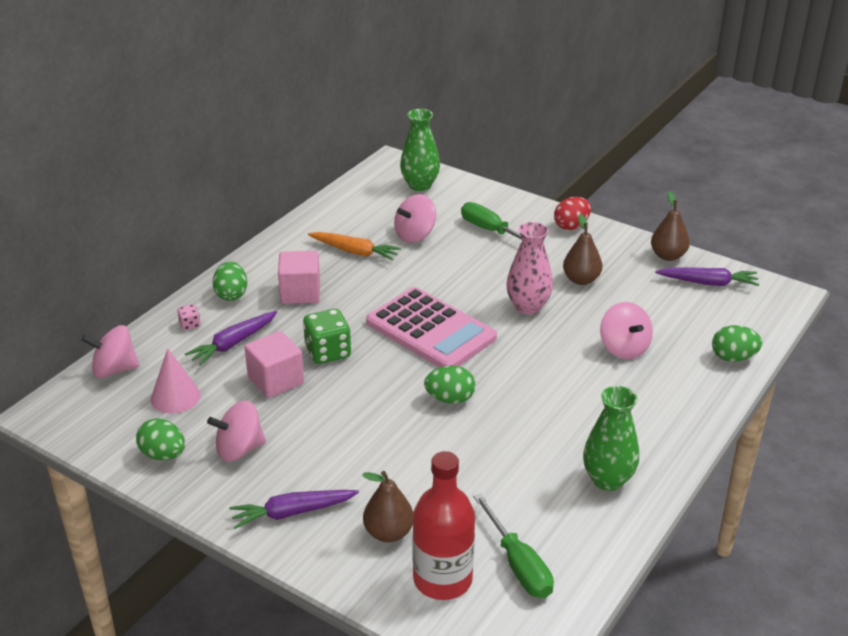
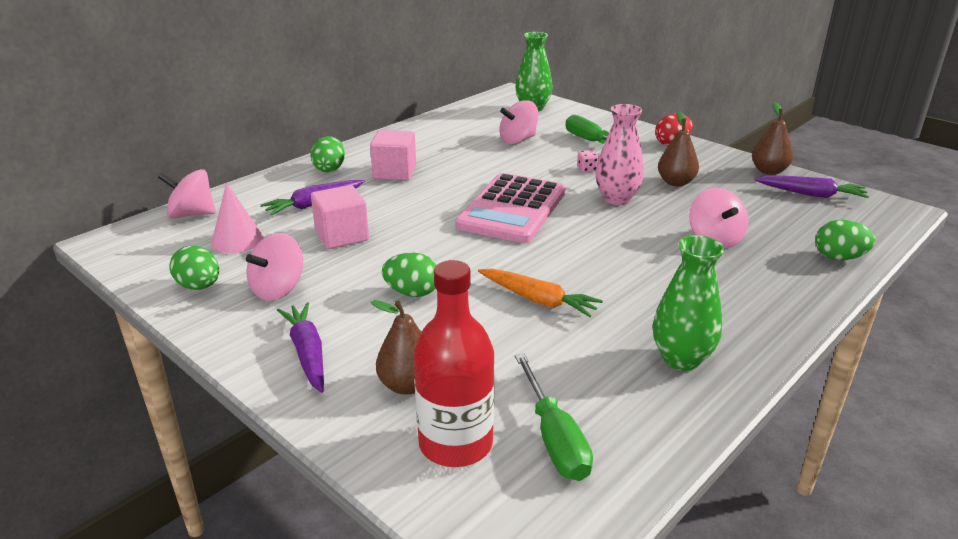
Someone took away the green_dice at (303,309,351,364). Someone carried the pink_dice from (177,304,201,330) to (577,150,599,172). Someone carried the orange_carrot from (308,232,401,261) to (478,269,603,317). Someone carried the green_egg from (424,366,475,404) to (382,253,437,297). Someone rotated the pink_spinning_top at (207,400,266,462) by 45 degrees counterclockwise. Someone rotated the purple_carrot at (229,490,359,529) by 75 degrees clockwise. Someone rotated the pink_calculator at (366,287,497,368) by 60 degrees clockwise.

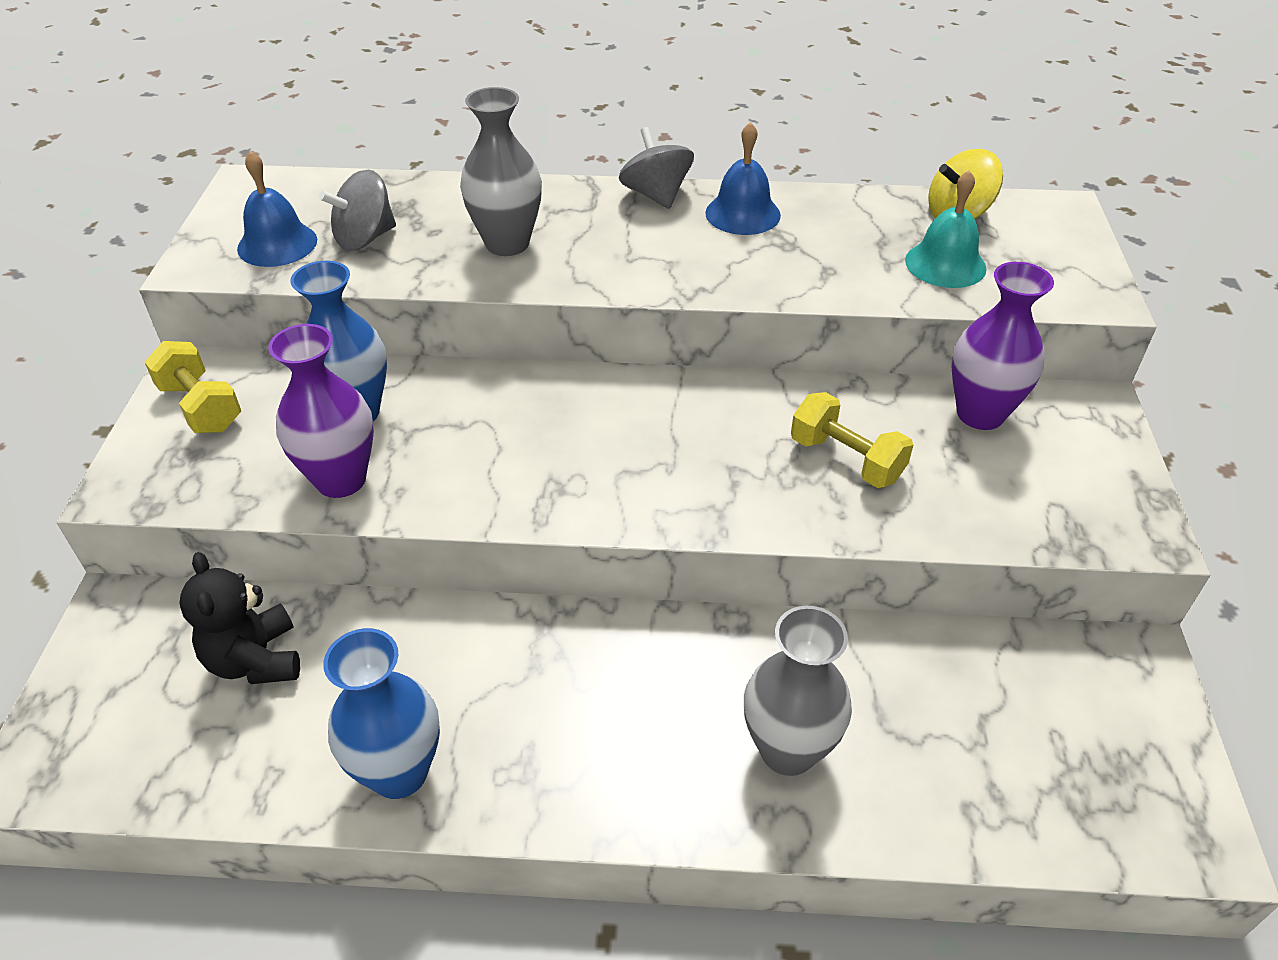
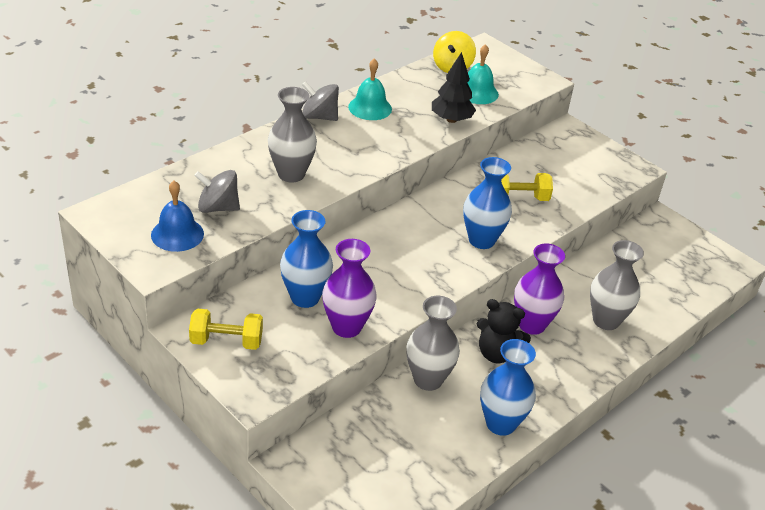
Someone put down the grey_vase at (406,296,460,391). Someone put down the black_tree at (432,52,476,123). Someone put down the blue_vase at (463,157,512,249). Someone carried the black_teddy_bear from (180,552,300,684) to (477,299,531,363). Someone carried the purple_vase from (952,262,1054,430) to (514,244,565,335). Someone repainted the blue_bell at (705,122,781,235), which became the turquoise_bell at (348,58,392,120). Someone rotated the grey_spinning_top at (319,170,396,251) by 90 degrees clockwise.

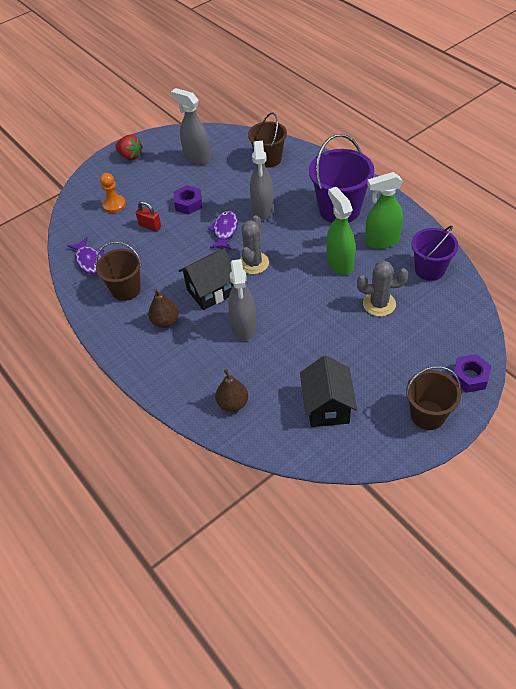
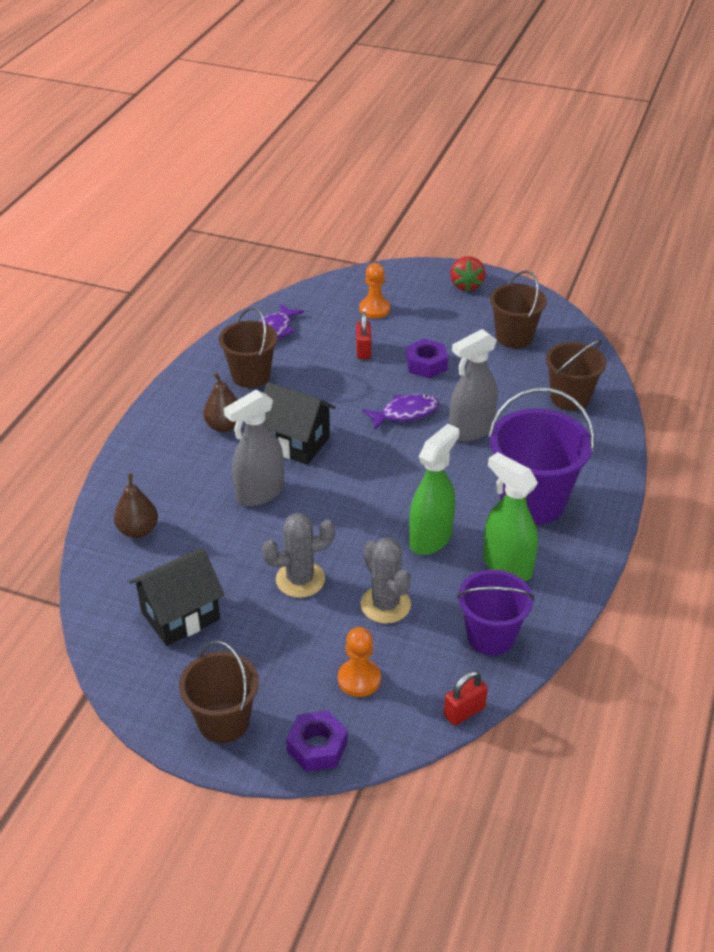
Someone put down the orange_pawn at (338,627,381,697). Someone put down the red_padlock at (444,671,488,726). Someone carried the grey_cactus from (240,215,269,274) to (262,513,335,598). Someone swapped the grey_spray_bottle at (171,88,211,165) for the brown_bucket at (490,270,547,348).

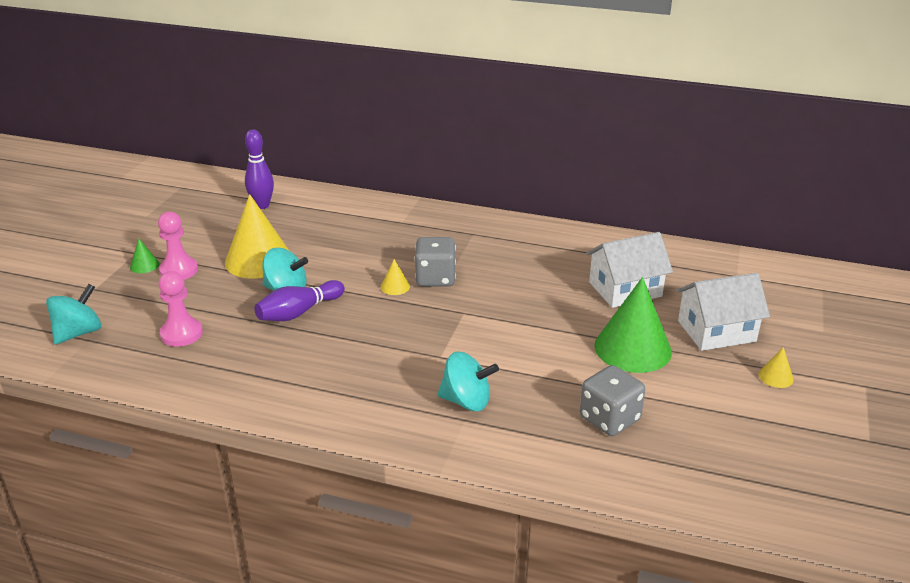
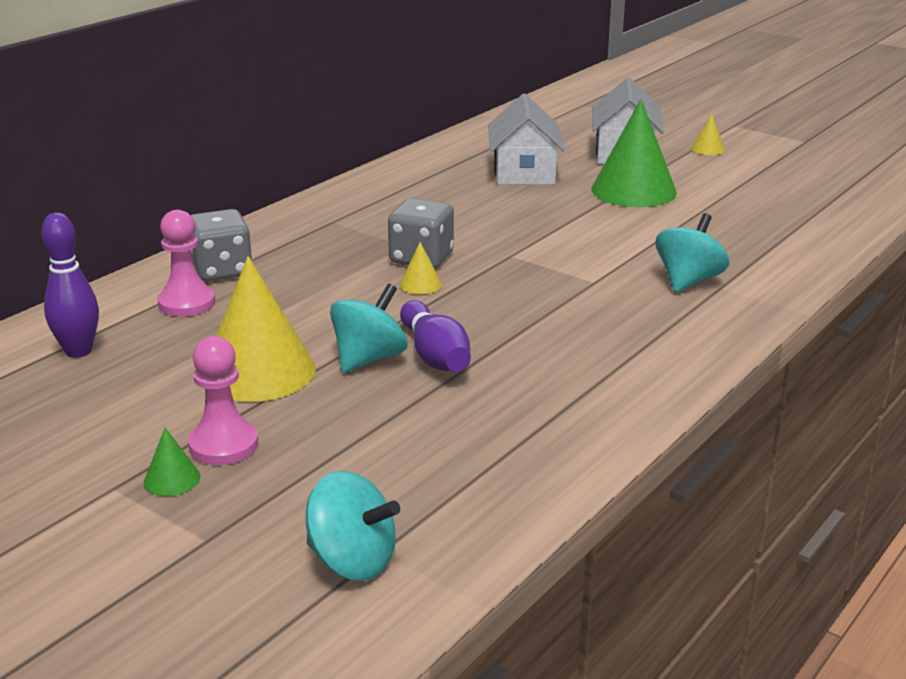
Someone carried the pink_pawn from (159,271,203,347) to (157,210,215,317). Someone carried the grey_dice from (580,365,645,436) to (191,209,253,282). Someone rotated the turquoise_spinning_top at (46,284,101,345) by 150 degrees clockwise.

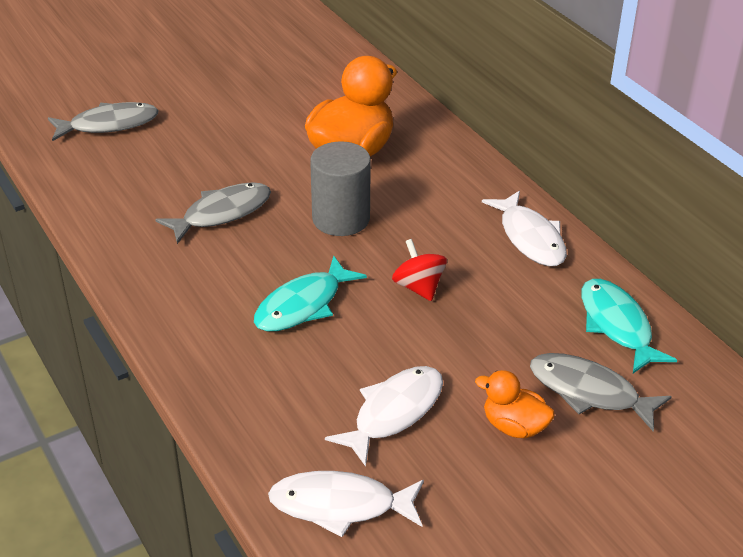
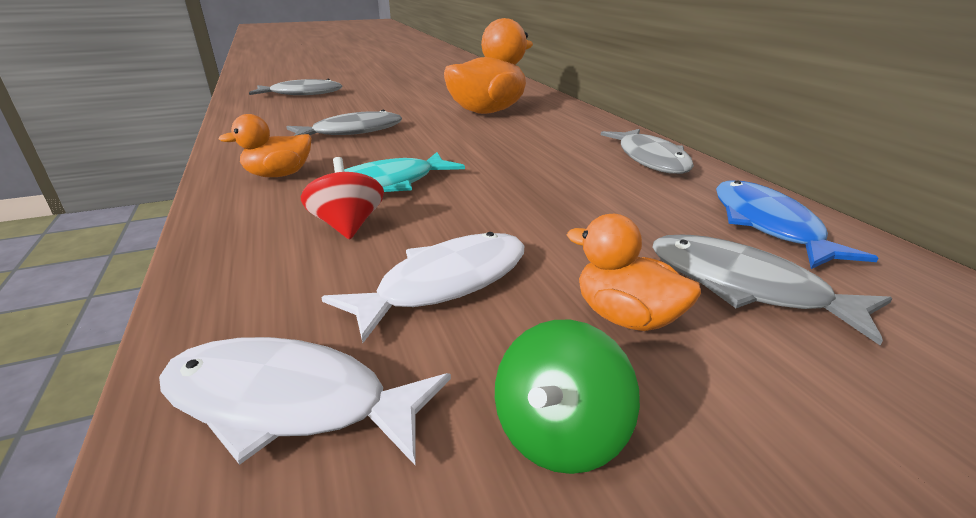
Someone took away the grey_cylinder at (310,141,371,236). Someone put down the orange_duck at (218,114,312,177). Someone put down the green_spinning_top at (495,320,640,474). Someone carried the red_spinning_top from (392,239,447,301) to (301,157,384,239). Someone repainted the white_fish at (482,191,567,266), which became the grey_fish at (601,129,694,174). Someone repainted the turquoise_fish at (581,279,677,373), which became the blue_fish at (716,180,878,269).

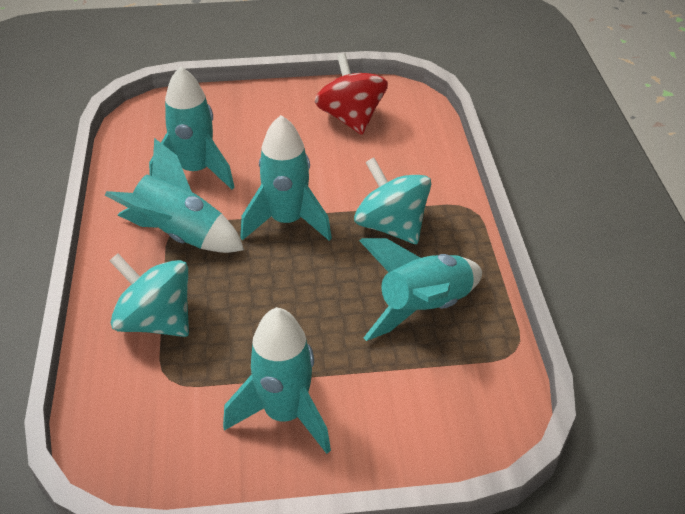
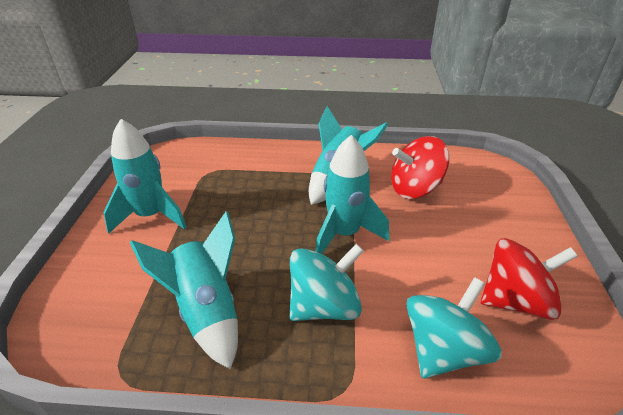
Someone carried the turquoise_spinning_top from (109,253,189,337) to (406,277,502,378). Someone swapped the turquoise_rocket at (149,66,235,189) for the red_spinning_top at (391,136,449,199).

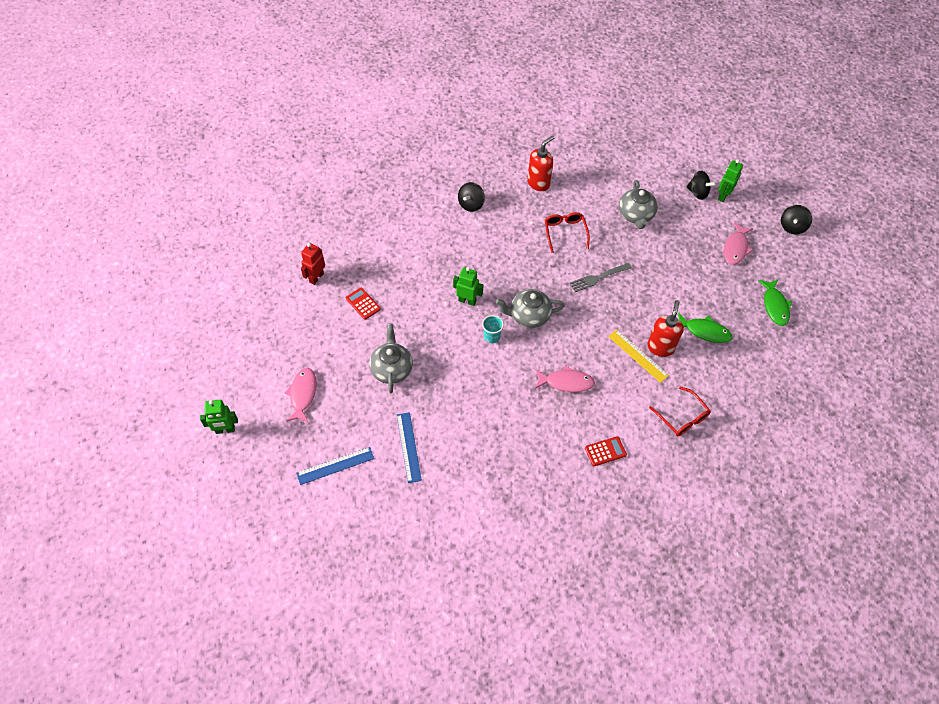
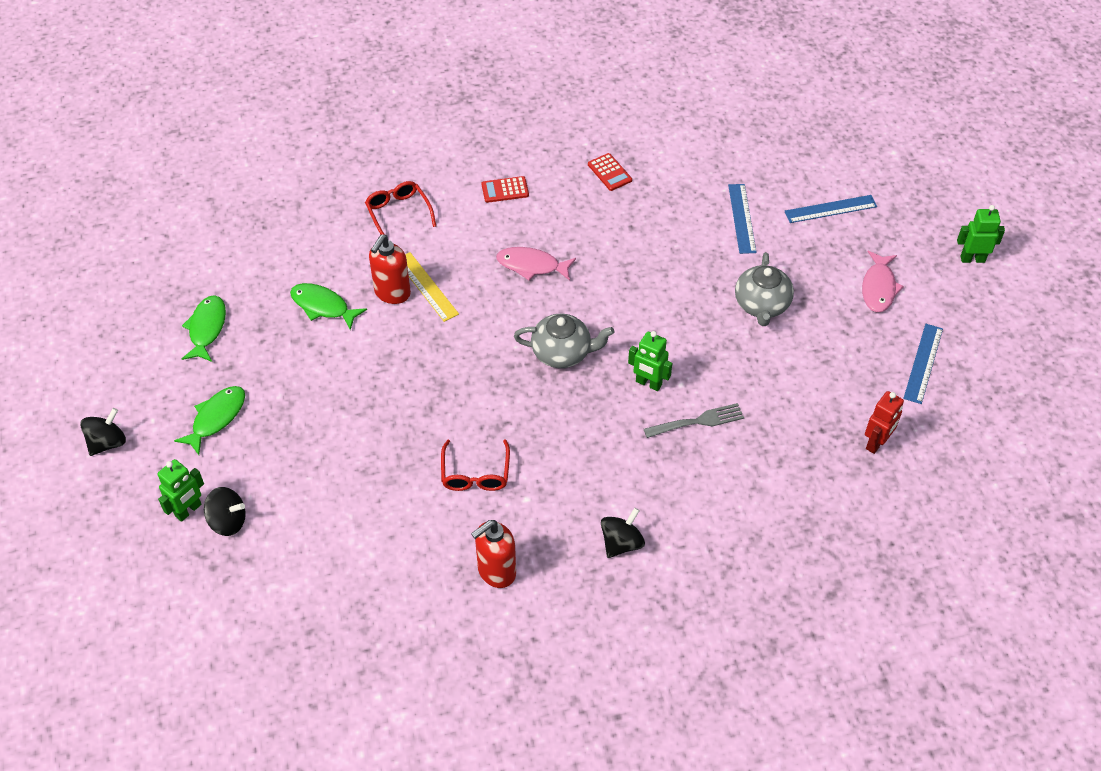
Someone took away the turquoise_cup at (482,315,504,343). Someone took away the grey_teapot at (619,180,658,229). Someone put down the blue_ruler at (903,324,943,404). Someone carried the red_calculator from (346,288,381,320) to (588,153,632,191). Someone carried the grey_fork from (570,263,632,292) to (644,403,744,438). Someone repainted the pink_fish at (724,222,753,265), which became the green_fish at (174,386,245,455). Someone rotated the black_spinning_top at (686,171,716,200) by 150 degrees clockwise.

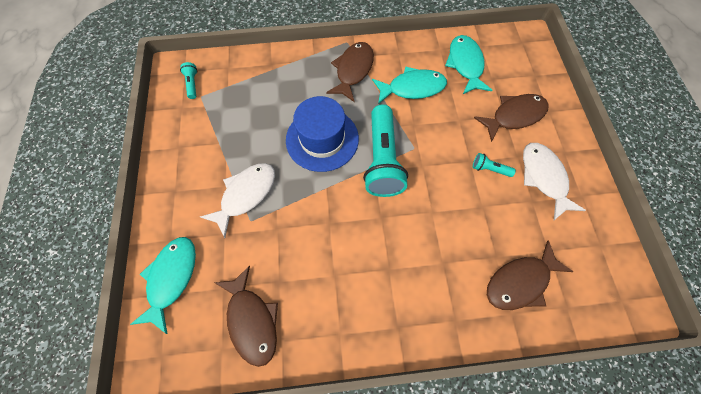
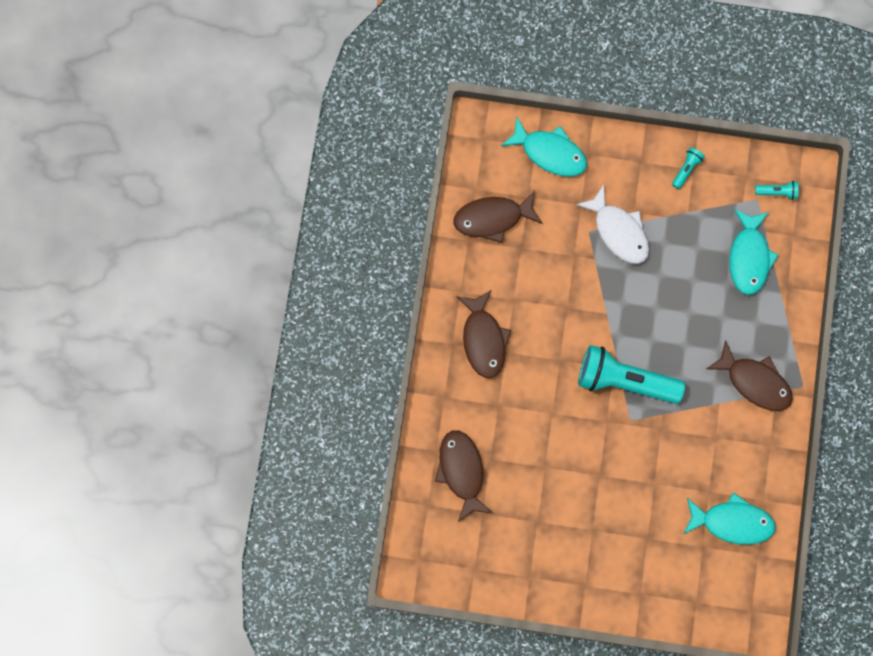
Someone took away the blue_hat at (286,96,359,172). Someone took away the white_fish at (523,143,586,220). Someone carried the turquoise_fish from (372,66,447,104) to (729,209,779,295). Someone carried the turquoise_flashlight from (473,153,516,177) to (672,147,705,189). Someone carried the brown_fish from (474,94,549,142) to (456,290,511,378).

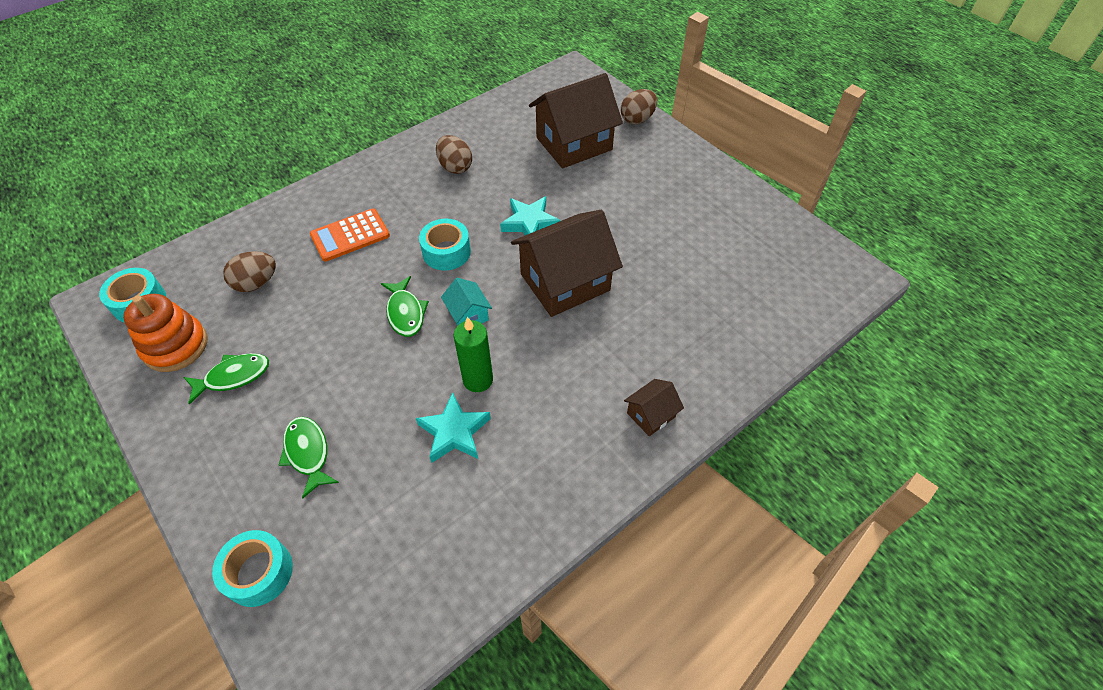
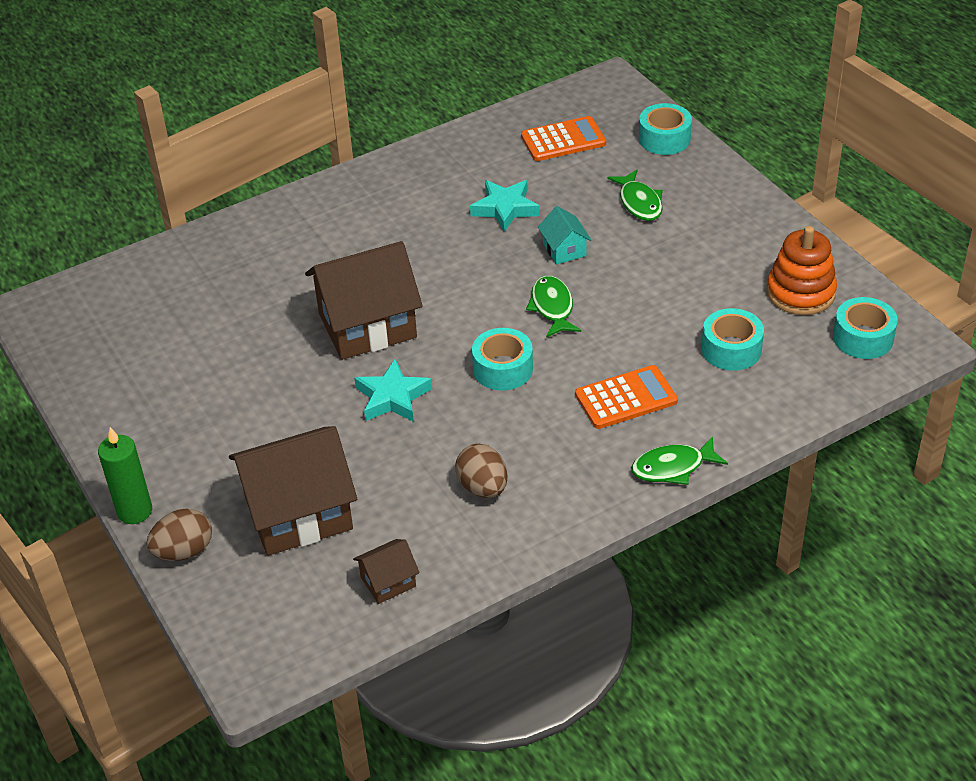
Someone put down the orange_calculator at (521,116,606,161). Someone carried the green_fish from (184,353,269,405) to (631,436,728,485). Someone carried the turquoise_house from (441,278,492,326) to (538,206,591,264). Someone carried the green_candle from (454,317,493,392) to (98,427,152,524). Someone carried the brown_house from (624,379,684,436) to (353,539,420,604). Someone swapped the brown_egg at (223,251,276,292) for the turquoise_tape at (702,308,764,371).

